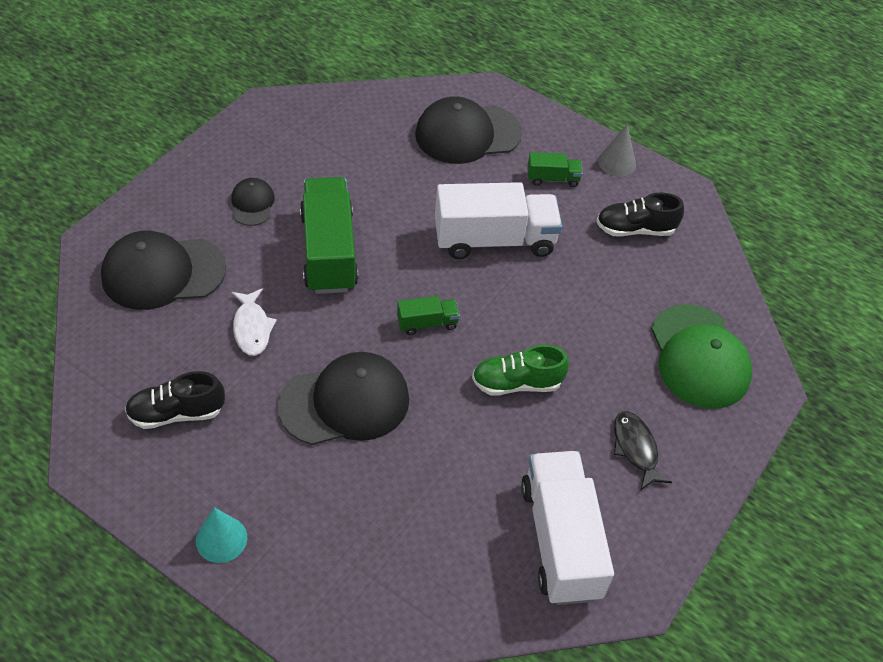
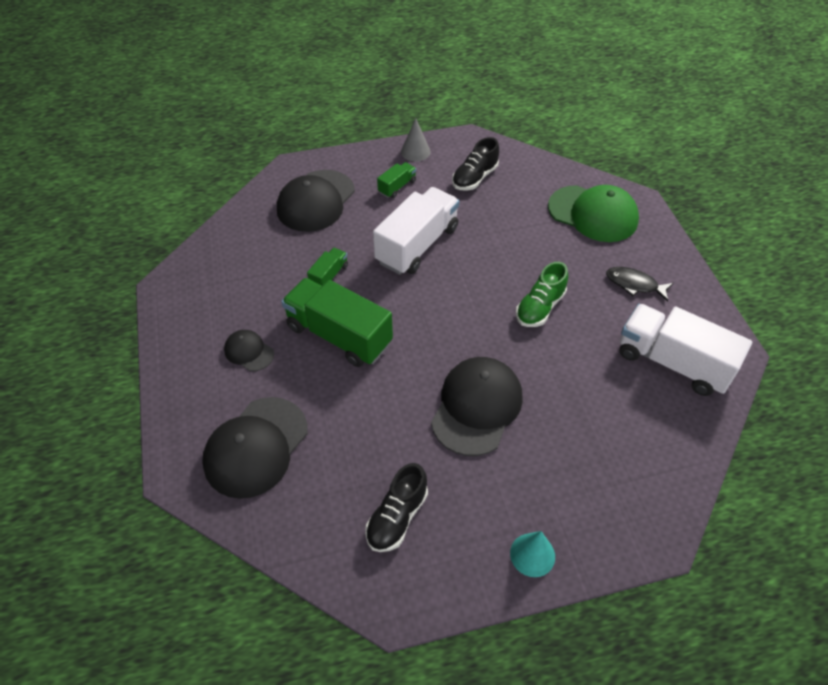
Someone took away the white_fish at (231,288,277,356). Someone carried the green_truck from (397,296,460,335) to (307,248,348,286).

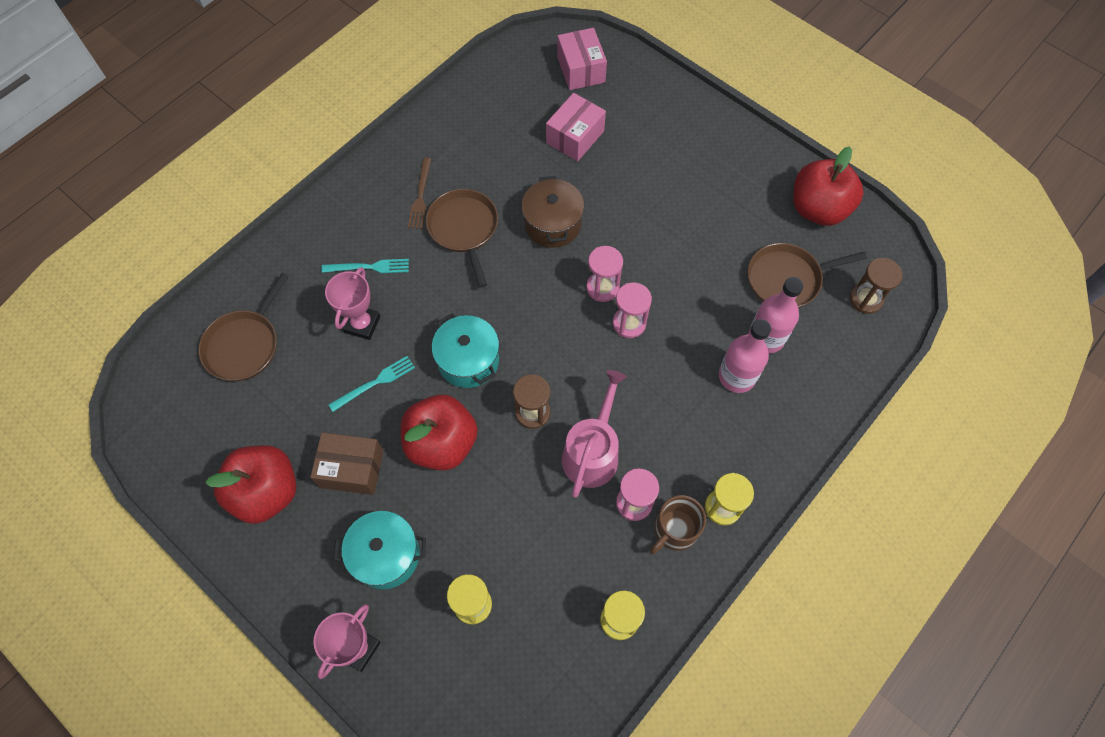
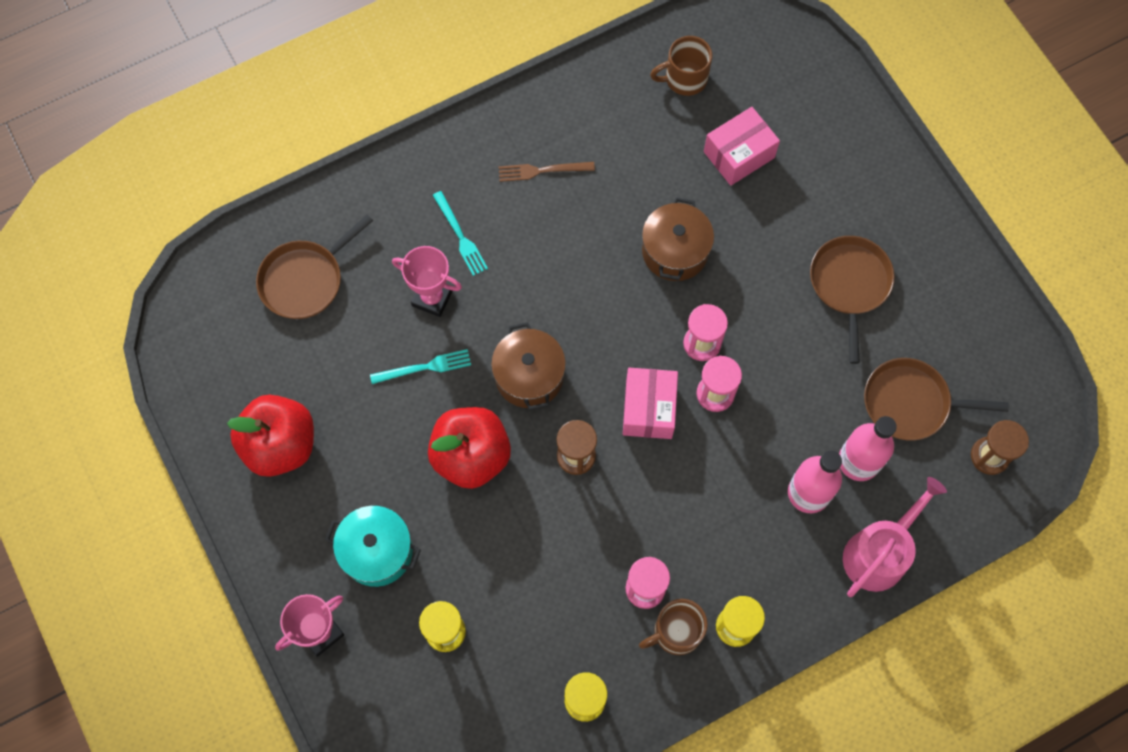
Someone took away the brown_box at (310,433,383,495). Someone took away the red_apple at (793,147,864,226). Someone put down the brown_mug at (650,36,712,96). Someone carried the brown_pan from (426,189,498,288) to (810,236,895,364). Someone carried the pink_box from (557,28,607,90) to (623,368,678,439). Someone carried the pink_watering_can from (562,370,627,498) to (843,477,947,597). Someone repainted the turquoise_pot at (432,313,499,388), which became the brown_pot at (491,322,566,410). Someone rotated the turquoise_fork at (321,259,409,273) by 45 degrees clockwise. Someone rotated the pink_trophy at (325,267,380,340) by 75 degrees clockwise. Someone rotated the brown_fork at (408,158,431,229) by 60 degrees clockwise.

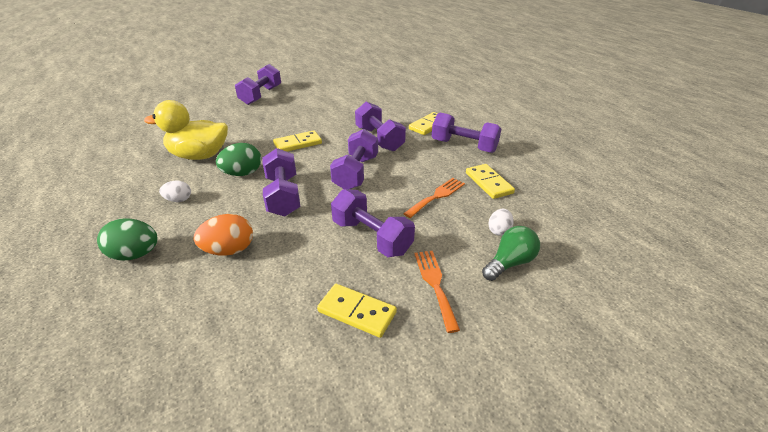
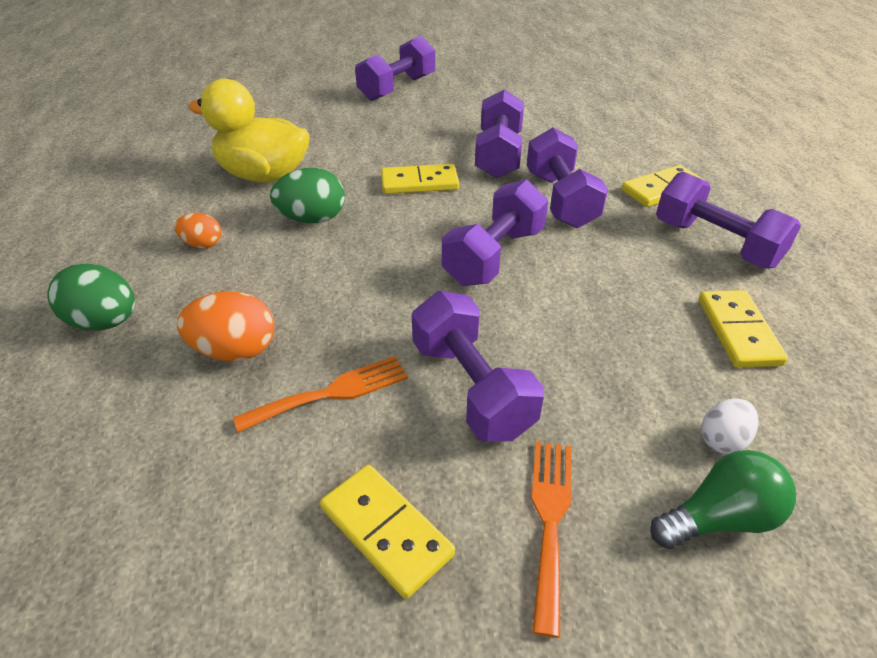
Someone carried the purple_dumbbell from (262,148,300,217) to (475,89,524,178). Someone carried the orange_fork from (403,178,465,218) to (233,356,408,433). Someone repainted the white_egg at (159,181,191,202), which became the orange_egg at (175,213,221,248).

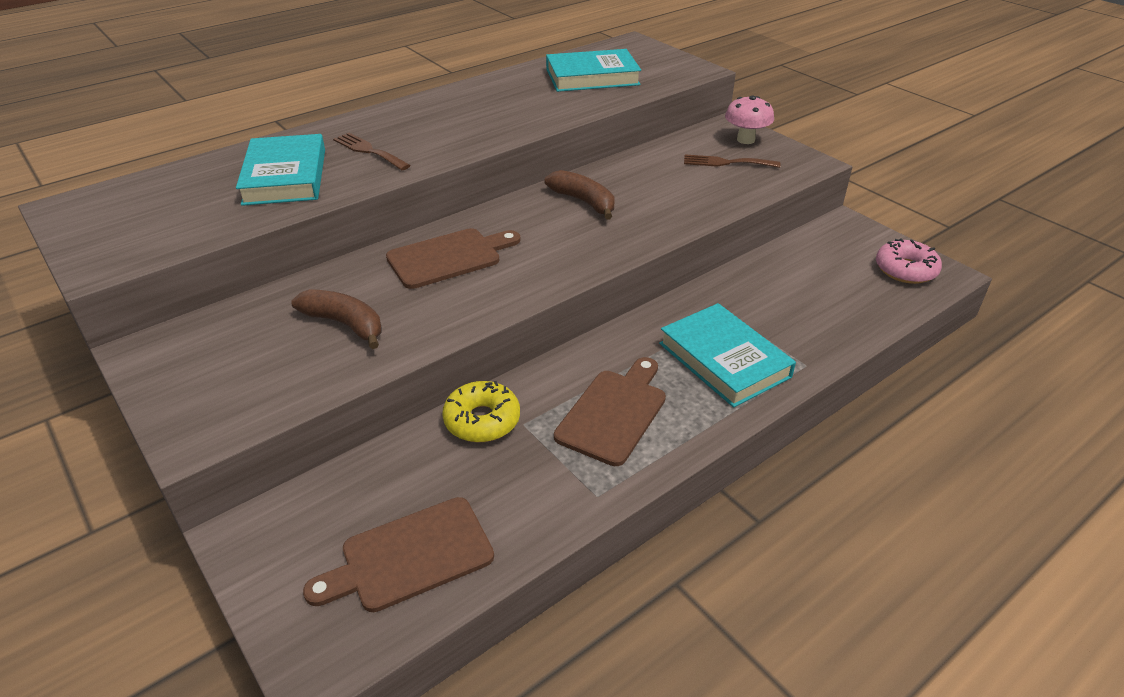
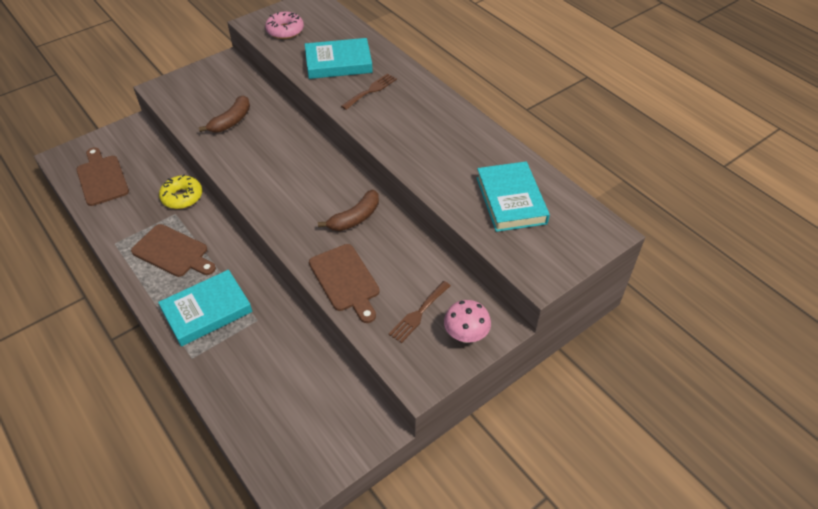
Someone carried the brown_cutting_board from (386,228,520,289) to (309,244,380,323). Someone carried the pink_donut from (876,238,942,284) to (265,12,304,39). Someone rotated the brown_fork at (684,154,781,168) by 150 degrees counterclockwise.

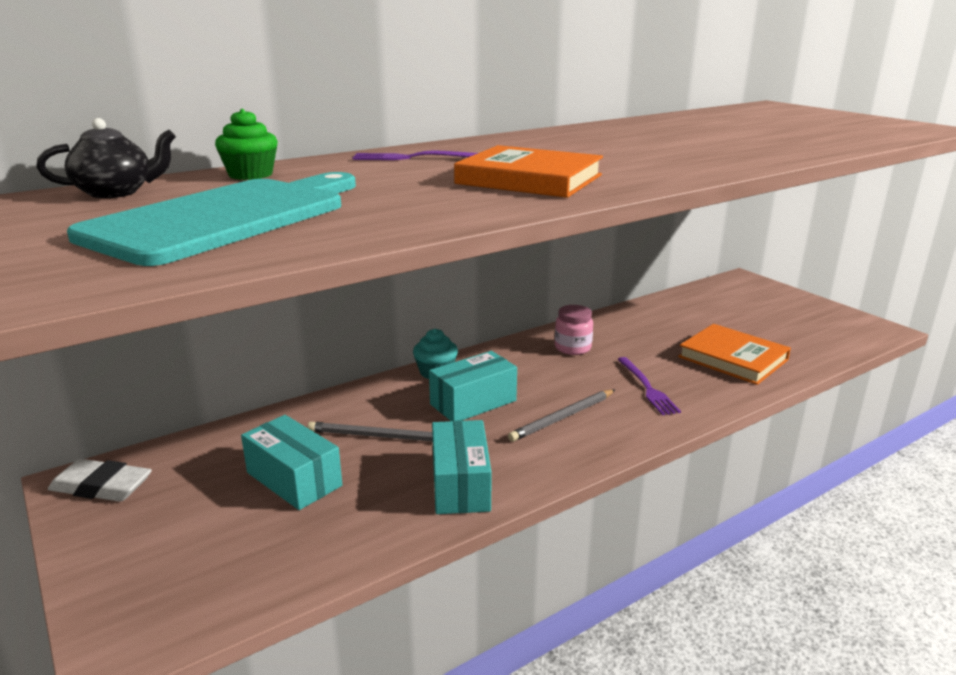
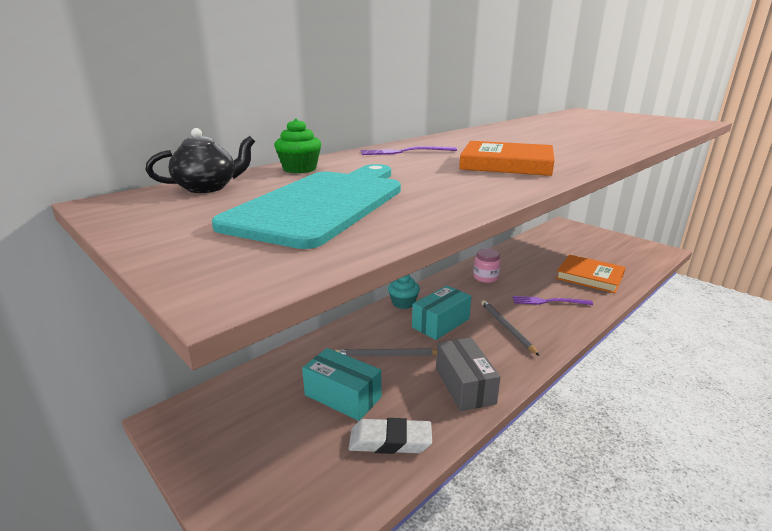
Someone carried the white_eraser from (48,459,152,502) to (349,418,432,454). Someone repainted the turquoise_box at (432,420,492,514), which became the grey_box at (436,338,501,411). Someone rotated the grey_pencil at (508,389,615,442) by 120 degrees clockwise. Someone rotated the purple_fork at (617,357,681,415) by 120 degrees clockwise.

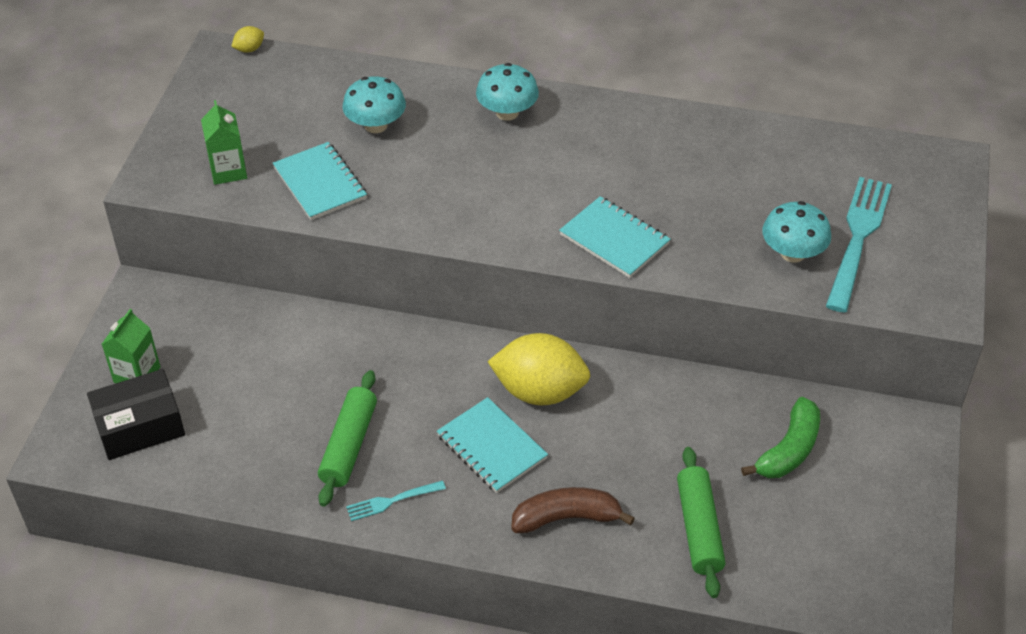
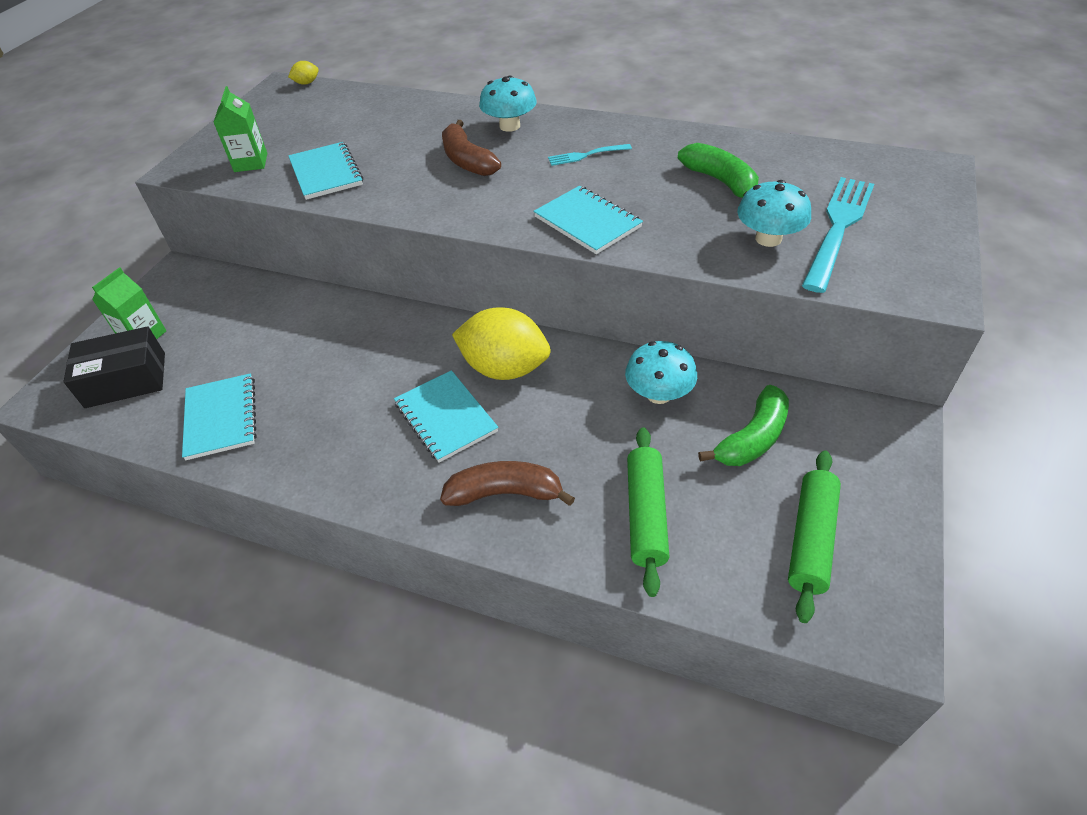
Someone put down the turquoise_notebook at (182,373,257,460). Someone put down the brown_banana at (442,120,501,176). Someone put down the green_banana at (678,143,759,198). Someone carried the green_rolling_pin from (318,370,377,507) to (788,450,841,623). Someone carried the turquoise_mushroom from (342,76,406,133) to (625,341,697,404). Someone carried the turquoise_fork from (346,480,446,521) to (548,144,632,166).

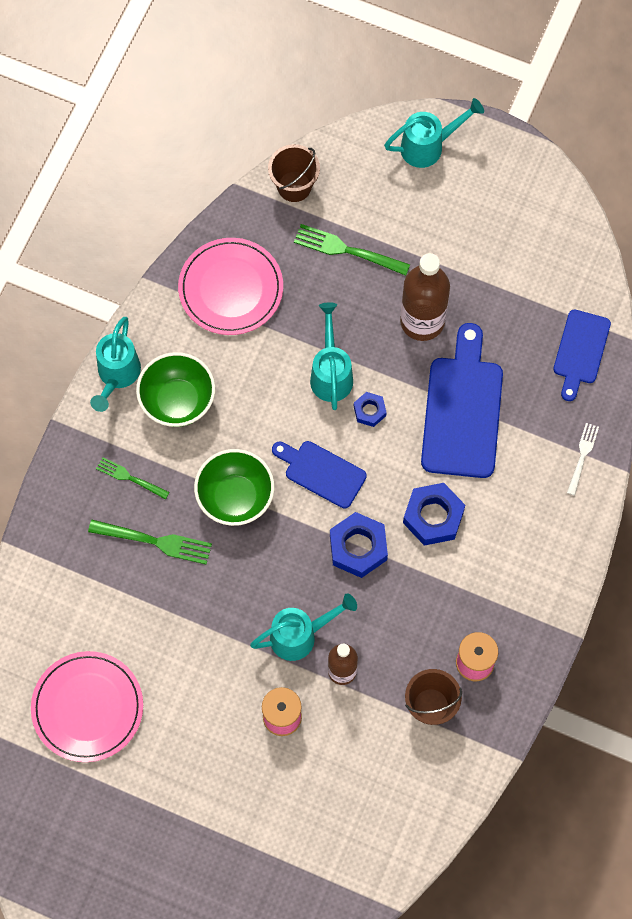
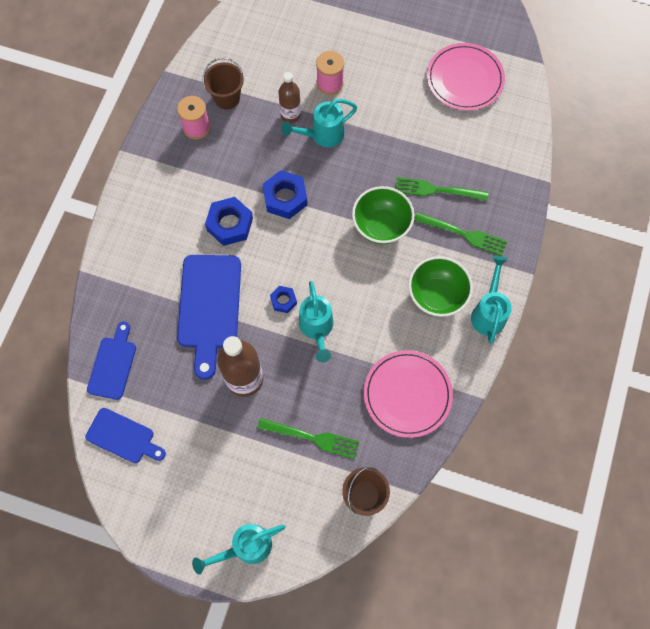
Someone took away the white_fork at (567,423,599,495). Someone carried the blue_cutting_board from (272,441,367,509) to (85,408,166,463). Someone scaled the green_fork at (96,457,170,499) by 1.58.

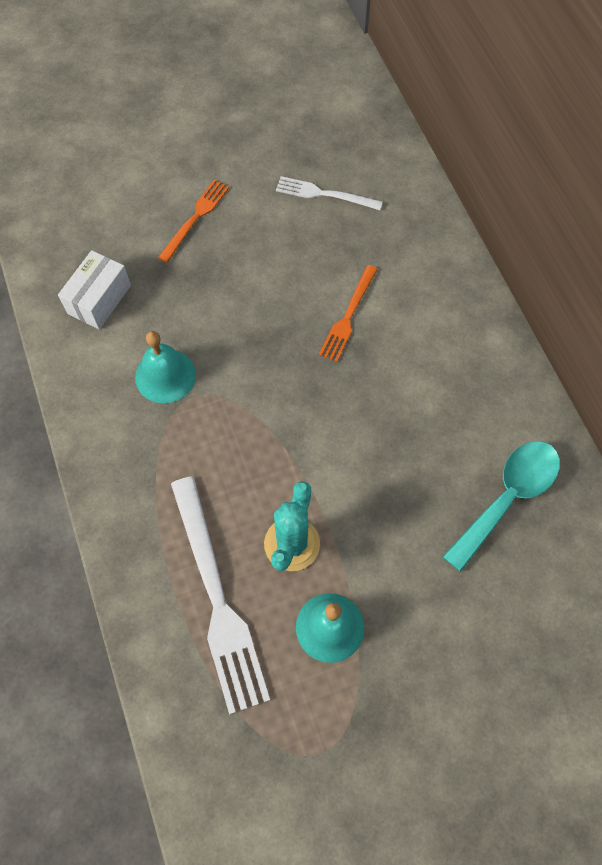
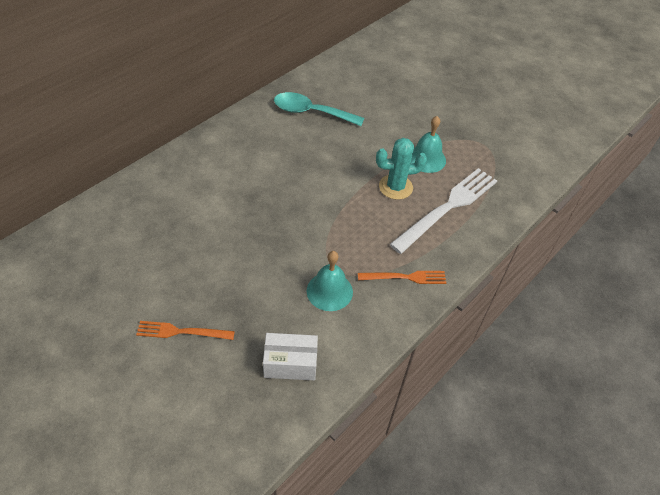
Someone took away the white_fork at (276,176,383,210). Someone carried the orange_fork from (319,265,378,362) to (358,271,446,284).

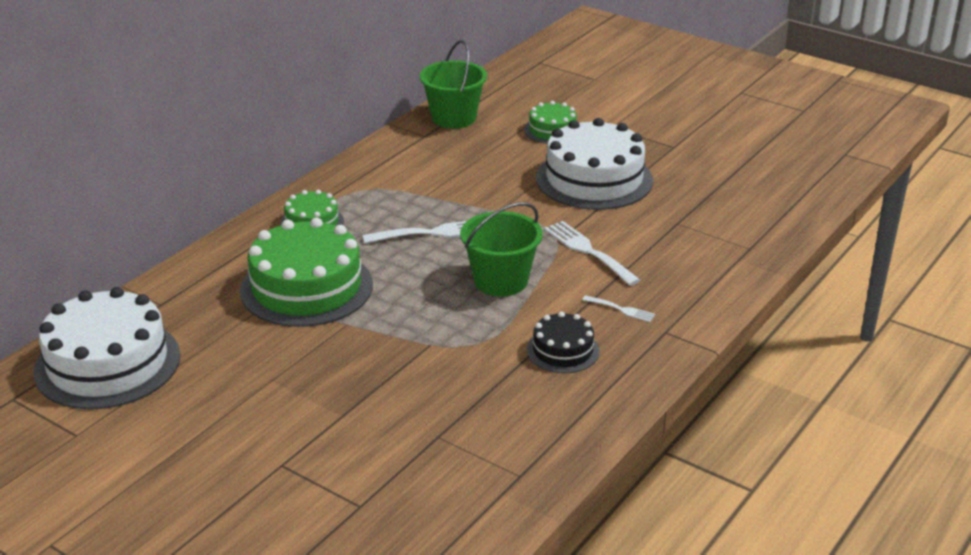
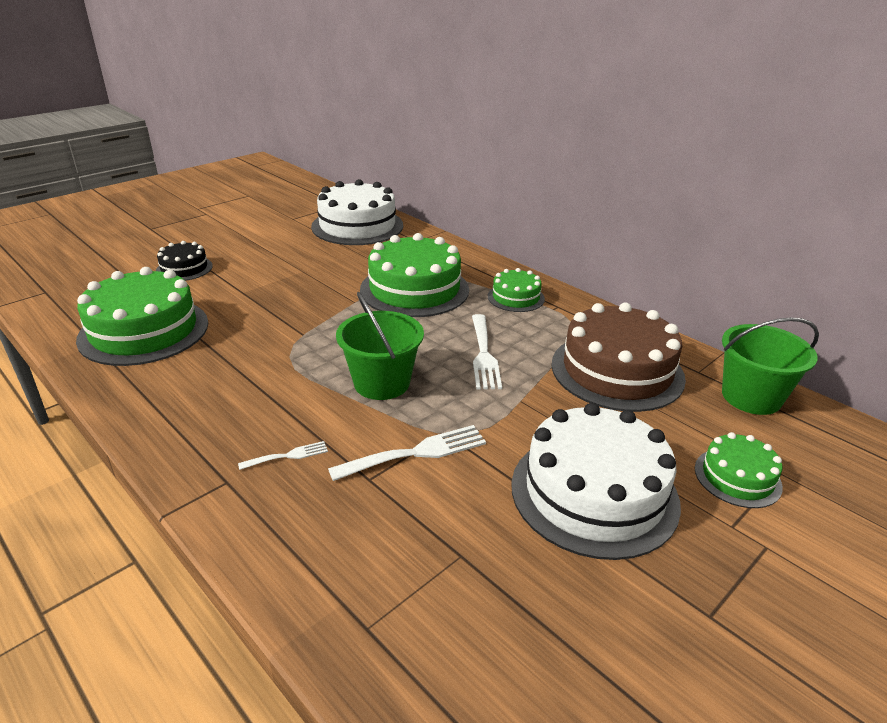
Someone put down the green_cake at (76,267,208,366). Someone put down the brown_cake at (552,302,686,412). Someone carried the black_cake from (527,311,599,373) to (156,241,213,281). Someone rotated the white_fork at (582,295,655,322) by 150 degrees counterclockwise.

